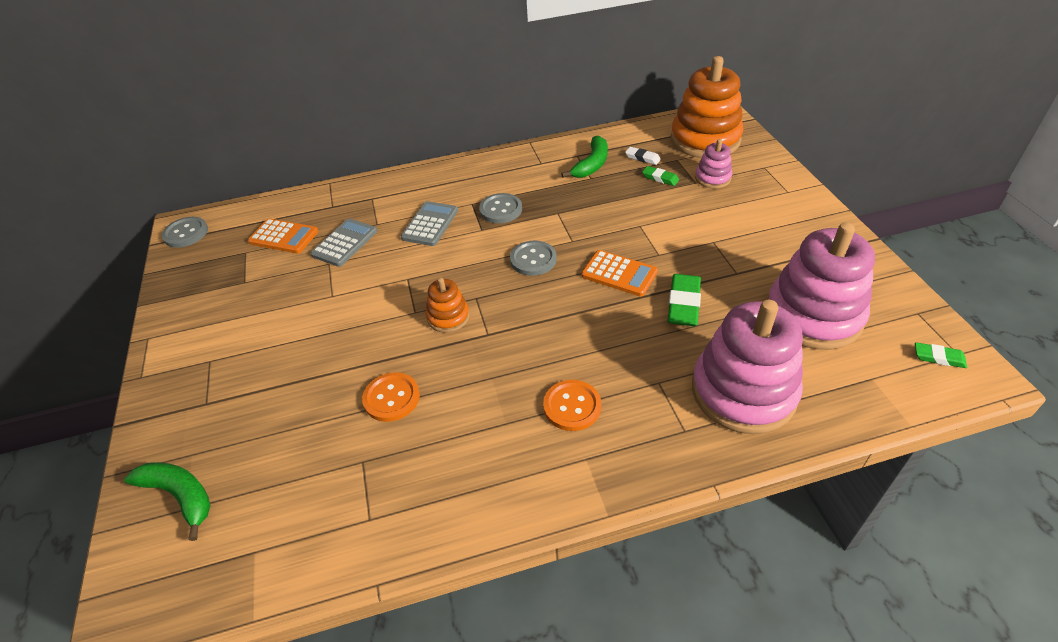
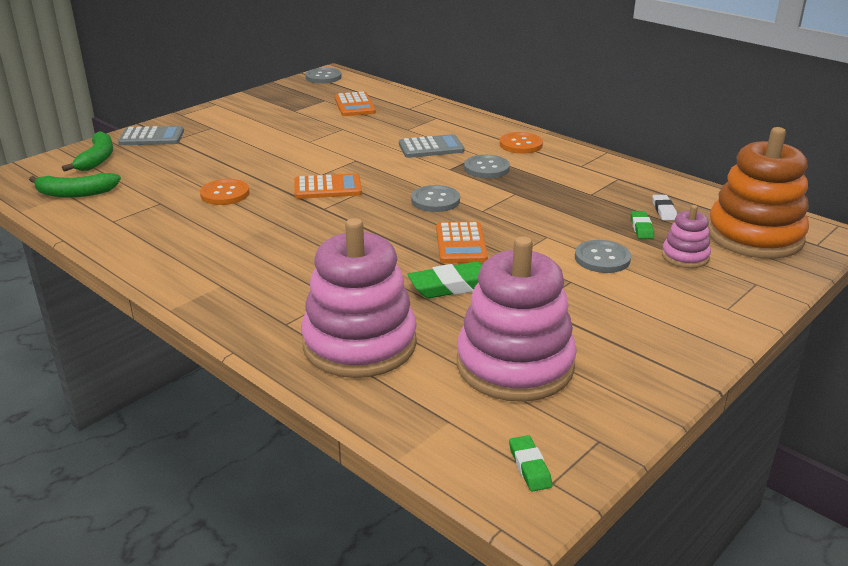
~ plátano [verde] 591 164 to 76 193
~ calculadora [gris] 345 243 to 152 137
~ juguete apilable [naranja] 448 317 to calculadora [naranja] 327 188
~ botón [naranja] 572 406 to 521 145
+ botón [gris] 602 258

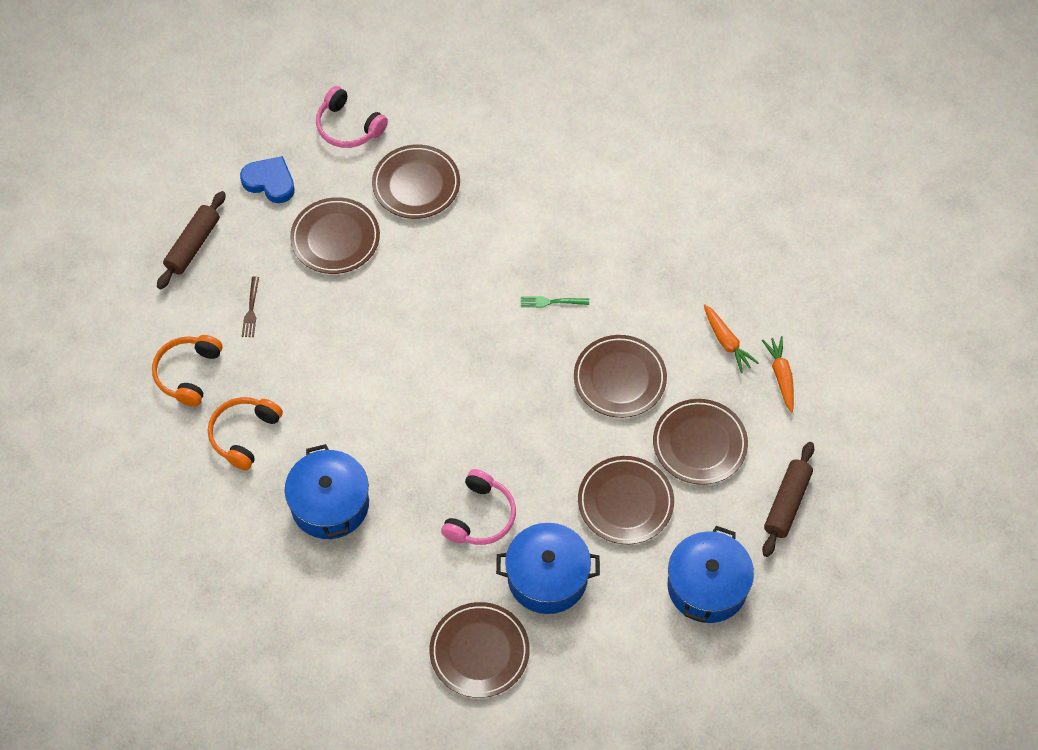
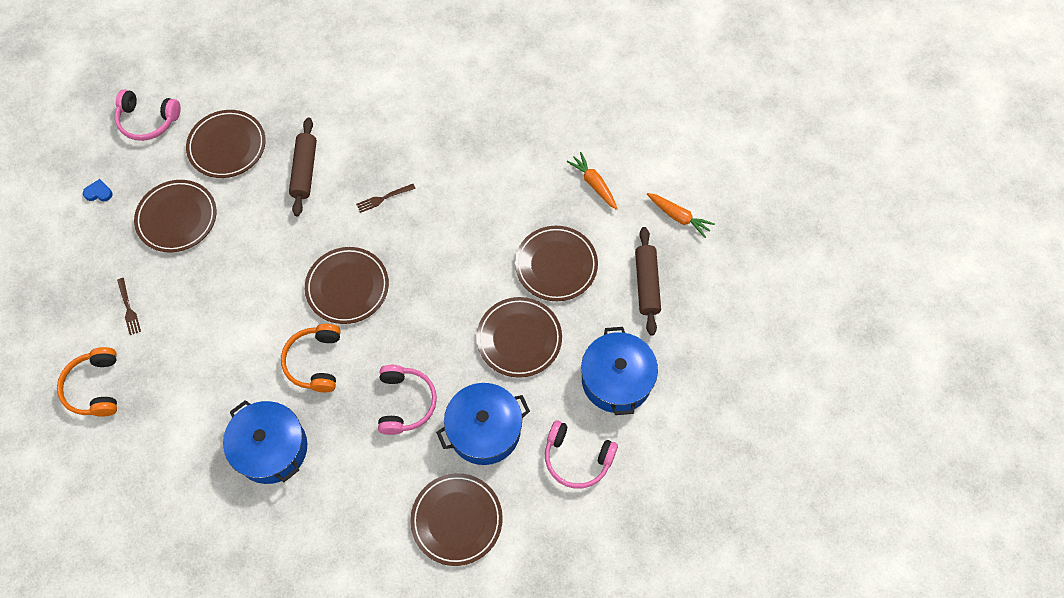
~ corazón [azul] 270 182 = 99 193 x0.53
~ auriculares [naranja] 244 435 to 315 361
~ rodillo [marrón] 193 245 to 305 171
~ plato [marrón] 619 379 to 347 287
~ tenedor [verde] 551 302 to tenedor [marrón] 383 198
+ auriculares [rosa] 577 458
~ zanahoria [naranja] 726 342 to 678 217

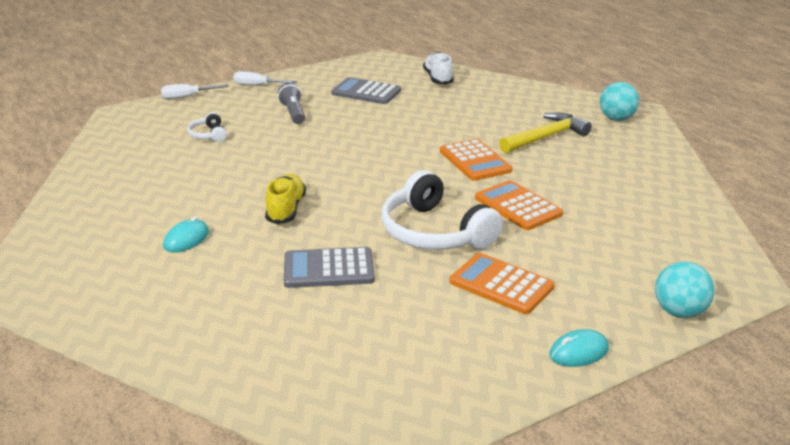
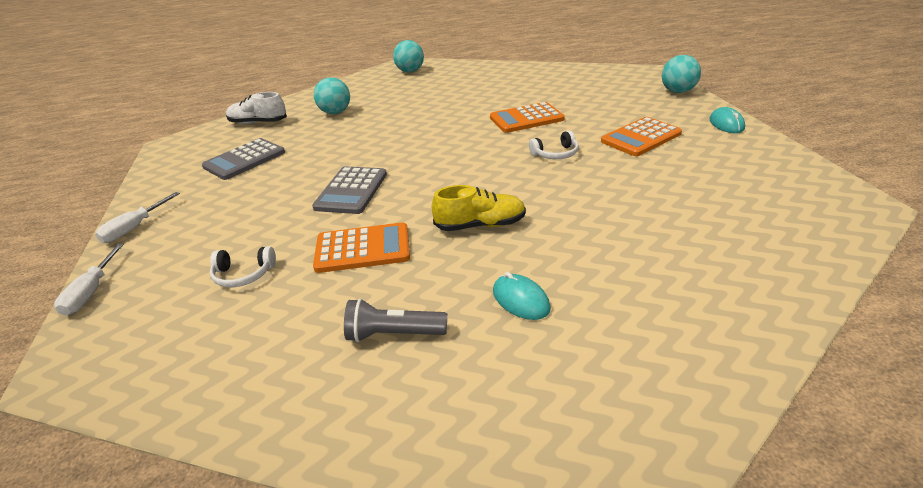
~ calculadora [gris] 328 269 to 351 191
~ calculadora [naranja] 475 161 to 363 249
+ pelota [turquesa] 335 112
~ lámpara de mano [gris] 293 113 to 393 334
~ zapato [amarillo] 286 209 = 480 225 150 degrees clockwise
~ auriculares [blanco] 434 232 = 555 154 x0.46
- martillo [amarillo] 546 137

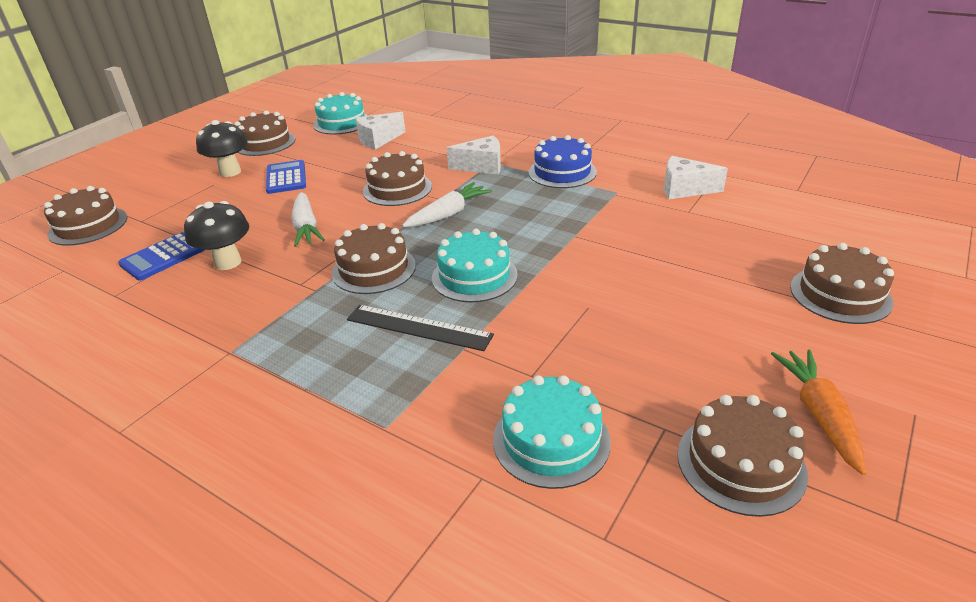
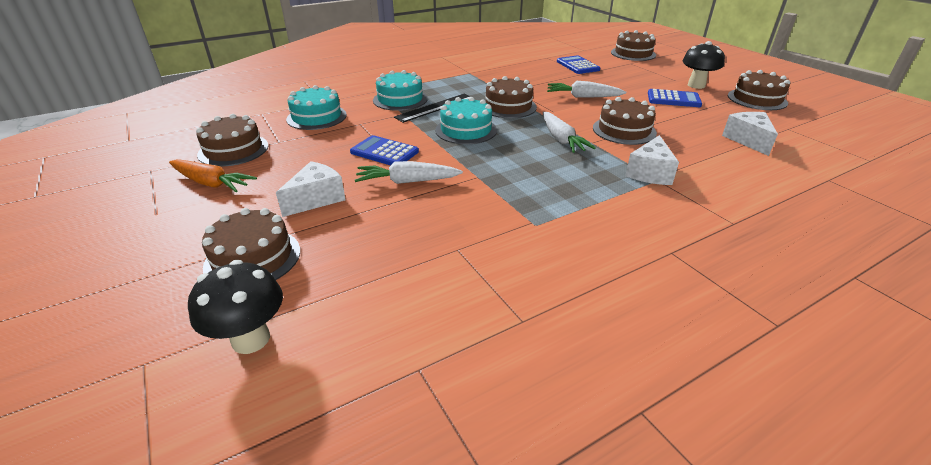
~ seta [negro] 228 262 to 251 339
~ queso [blanco] 684 189 to 316 199
+ calculadora [azul] 384 152
+ zanahoria [blanco] 407 181
~ tarta [turquesa] 342 123 to 400 99
- tarta [azul] 562 172

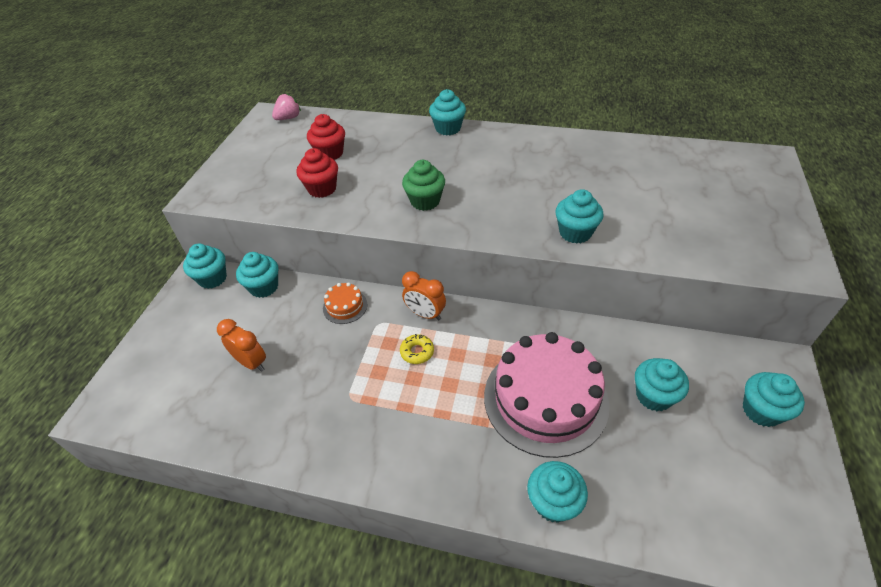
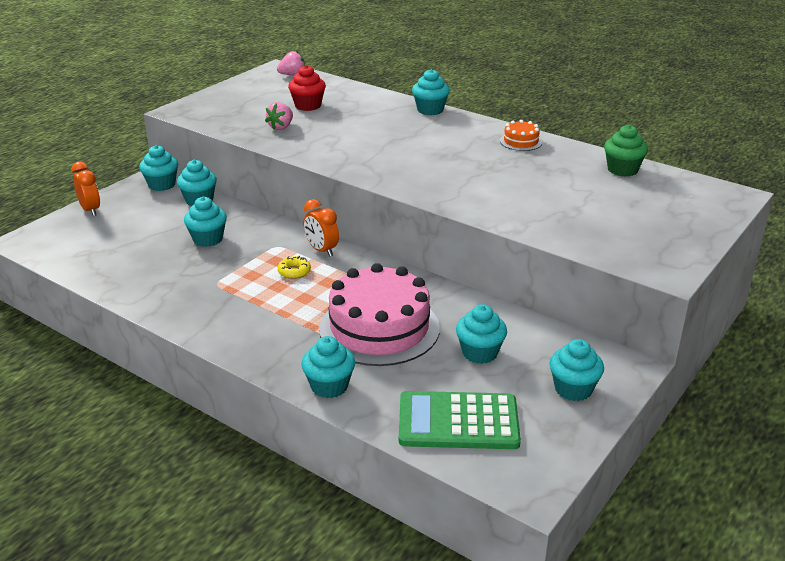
~ despertador [naranja] 251 362 to 90 210
~ magdalena [turquesa] 575 233 to 208 239
~ magdalena [rojo] 322 189 to fresa [rosa] 281 127
+ calculadora [verde] 458 421
~ tarta [naranja] 345 306 to 521 141
~ magdalena [verde] 425 201 to 622 170

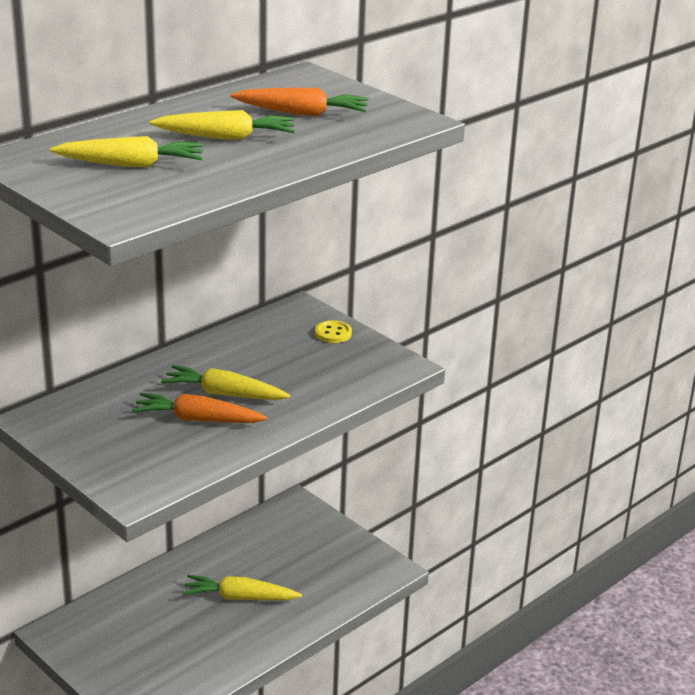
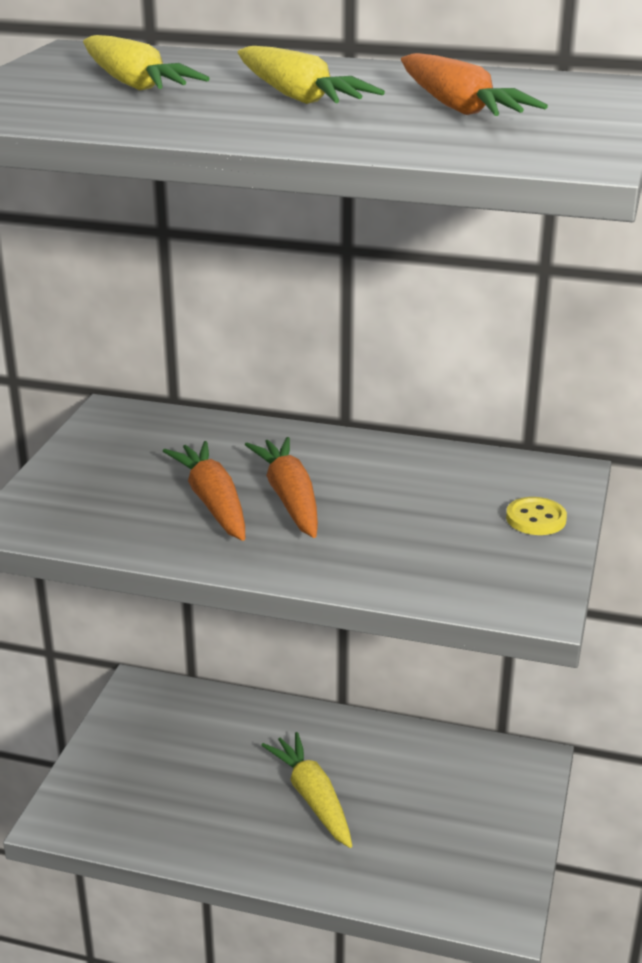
~ zanahoria [amarillo] 224 394 to zanahoria [naranja] 289 498

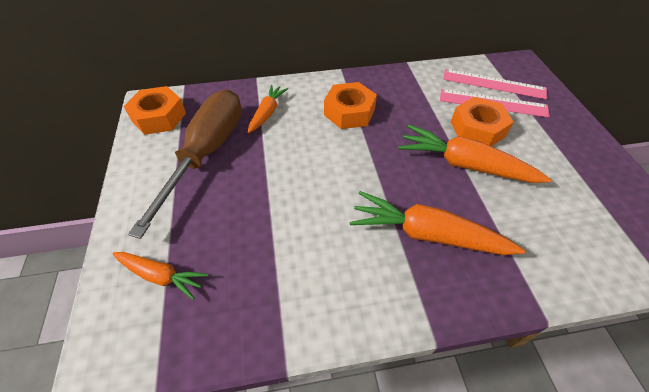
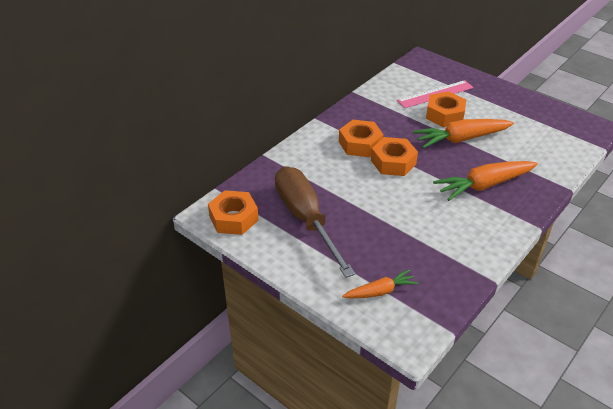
+ tuerca [naranja] 393 162
- zanahoria [naranja] 267 113
- regla [rosa] 493 84

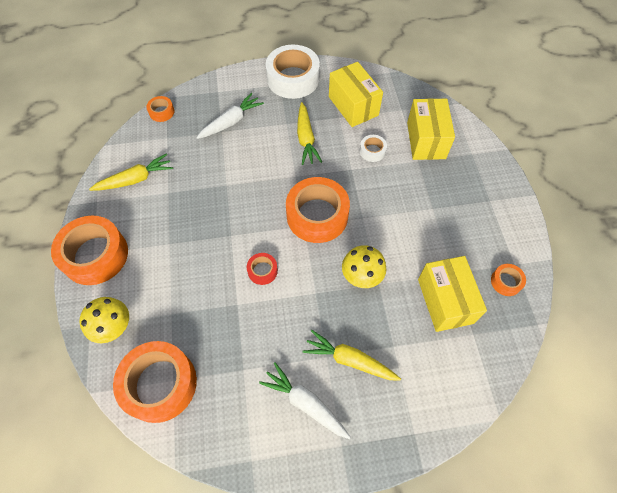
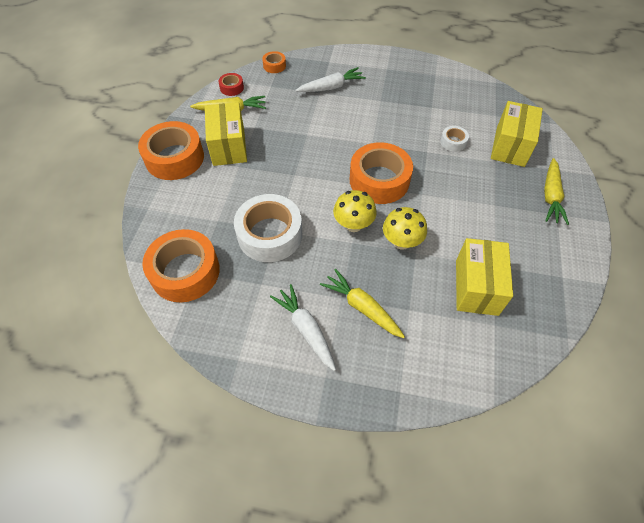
~ caja [amarillo] 353 106 to 228 146
~ cinta adhesiva [rojo] 262 271 to 232 88
~ cinta adhesiva [blanco] 293 79 to 270 234
~ seta [amarillo] 114 327 to 353 224
~ zanahoria [amarillo] 306 138 to 551 196
- cinta adhesiva [naranja] 506 282

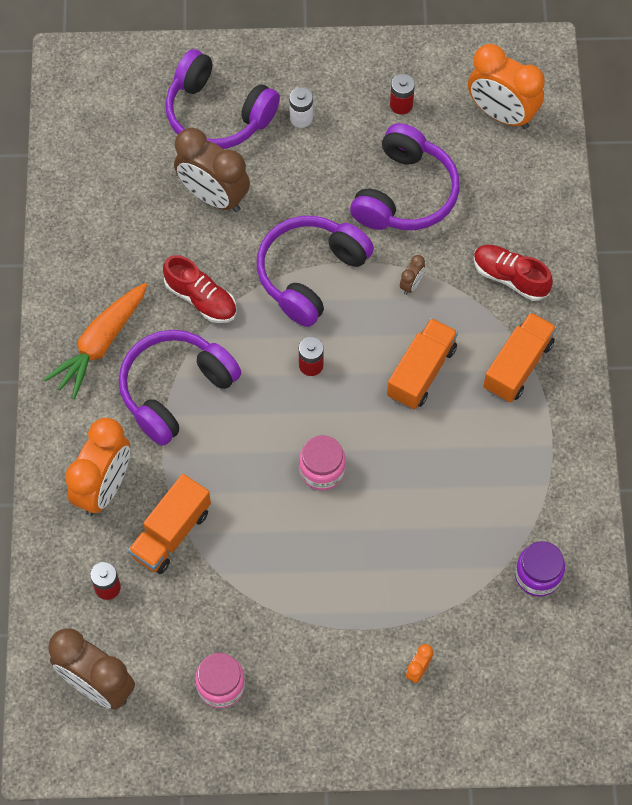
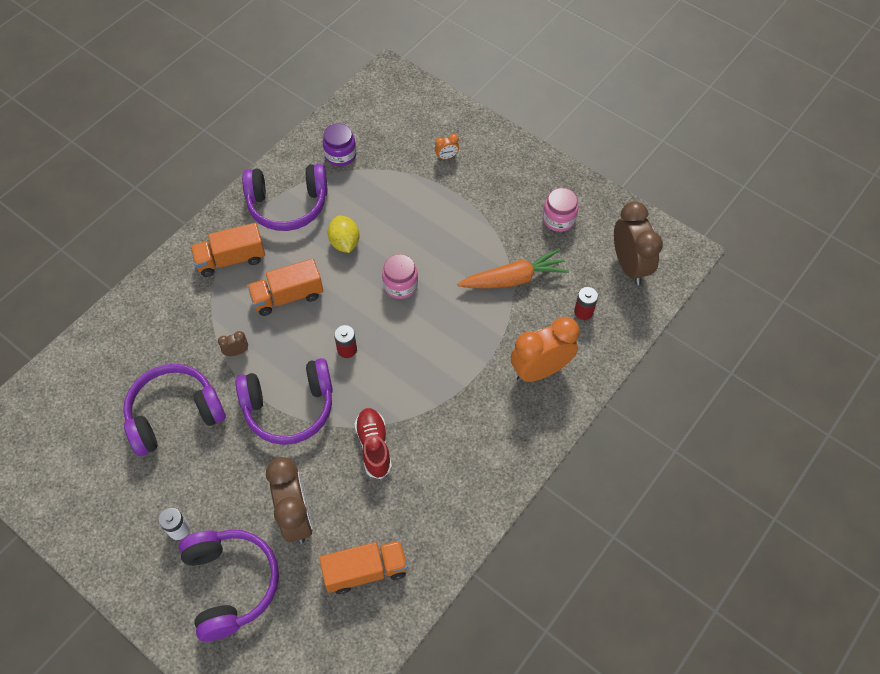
~ auriculares [morado] 175 390 to 288 205
~ camión [naranja] 171 533 to 366 571
+ limón [amarillo] 344 243
~ zanahoria [naranja] 100 344 to 514 279
- pila [rojo] 401 105
- despertador [naranja] 501 114
- zapato [rojo] 510 277

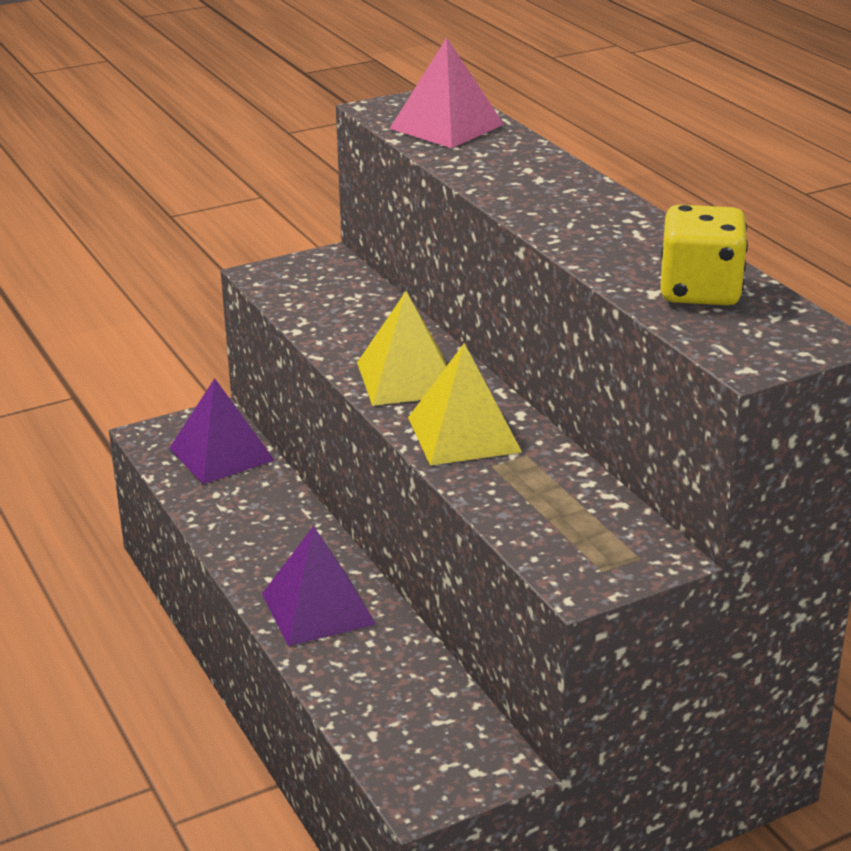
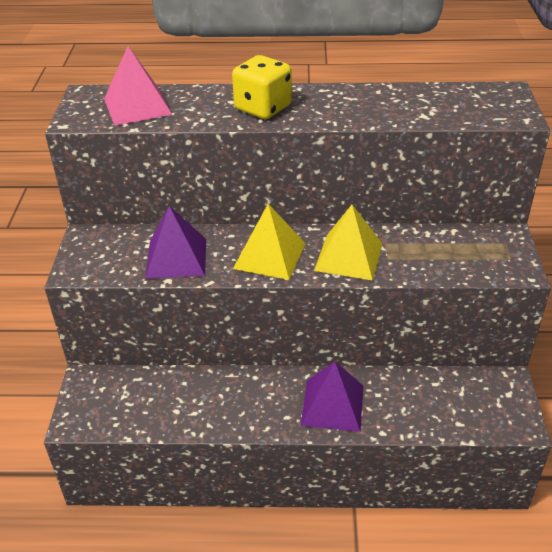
~ pirámide [morado] 221 454 to 176 258
~ dado [amarillo] 699 291 to 263 108

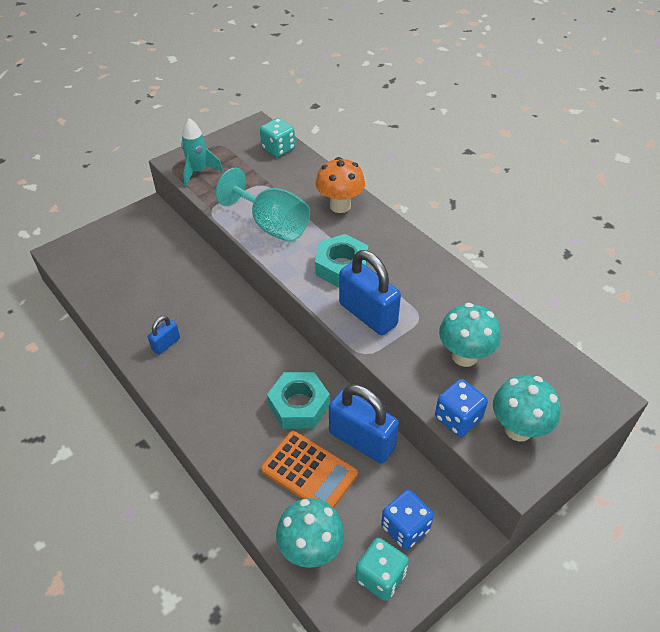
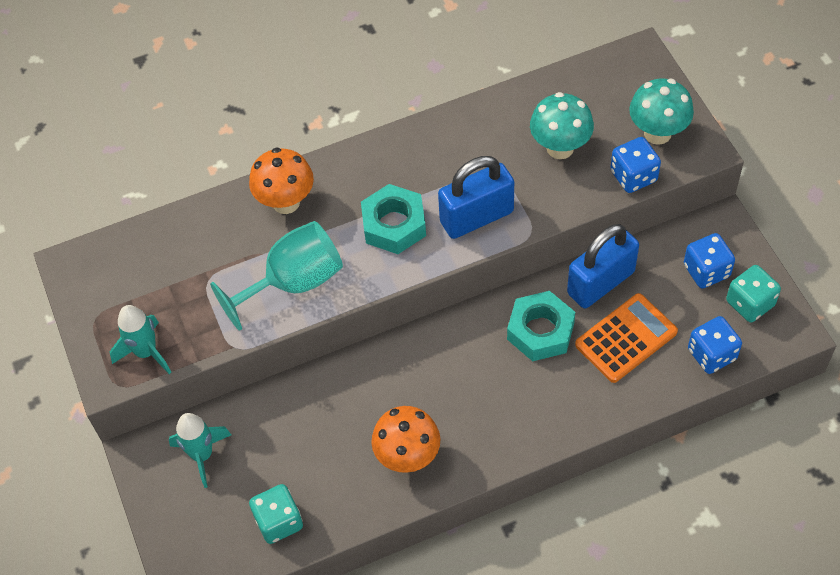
+ cohete [turquesa] 202 455
~ dado [turquesa] 278 149 to 279 521
~ candado [azul] 166 344 to seta [naranja] 408 457
~ seta [turquesa] 311 550 to dado [azul] 711 354

